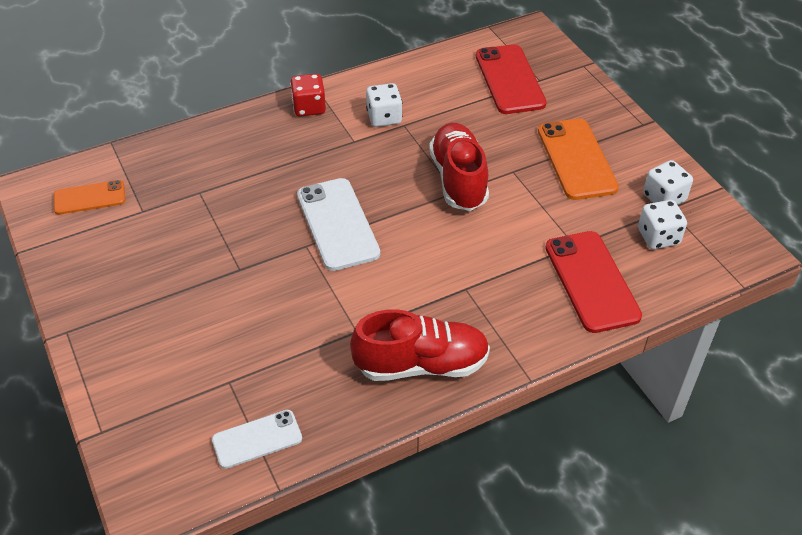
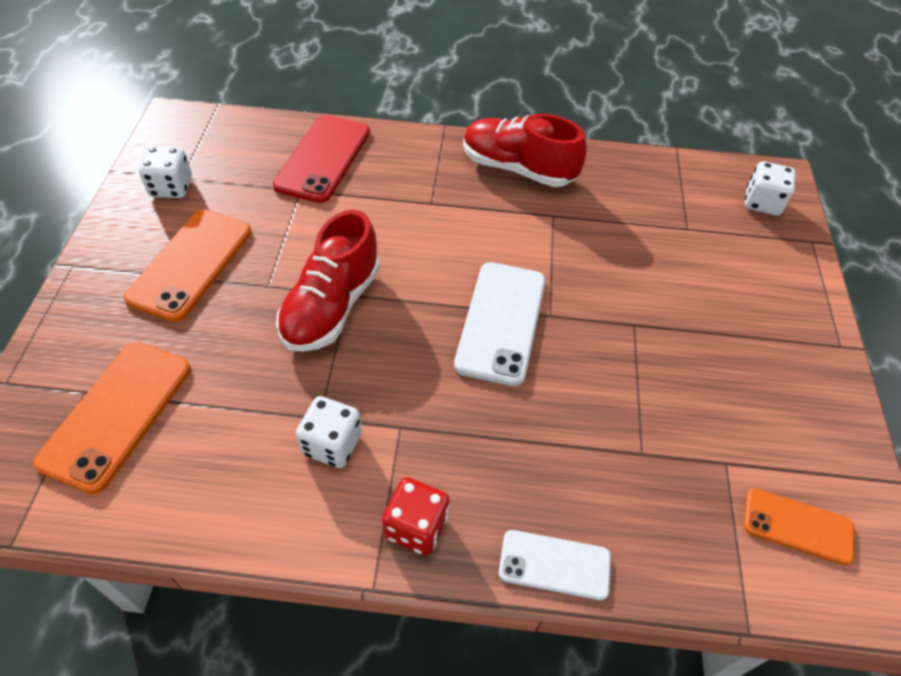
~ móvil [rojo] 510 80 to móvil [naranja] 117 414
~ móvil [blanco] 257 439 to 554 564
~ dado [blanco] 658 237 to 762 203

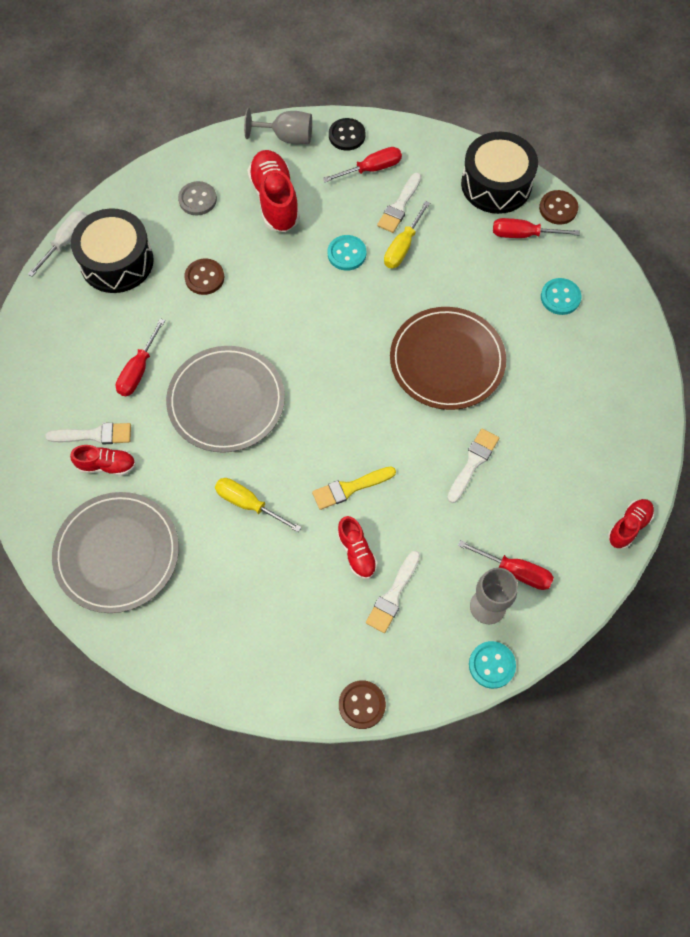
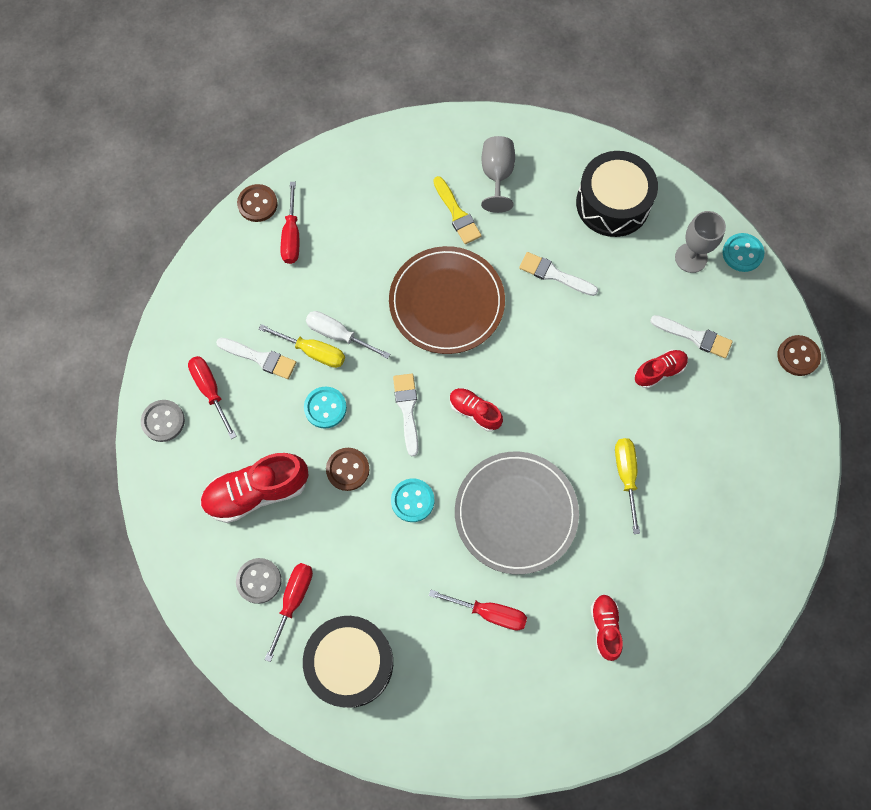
~ botón [negro] 347 135 to botón [gris] 163 421
~ destornillador [rojo] 514 571 to 293 601
~ destornillador [blanco] 66 242 to 339 335
~ botón [marrón] 204 278 to 347 469
~ botón [turquesa] 560 297 to 412 500
~ pincel [blanco] 94 435 to 407 409
~ pincel [amarillo] 350 488 to 457 214
~ zapato [rojo] 628 526 to 474 412
~ copa [gris] 287 137 to 497 175
~ tambor [negro] 496 184 to 613 203
~ destornillador [amarillo] 248 504 = 626 476 150 degrees clockwise
- plato [gris] 117 553

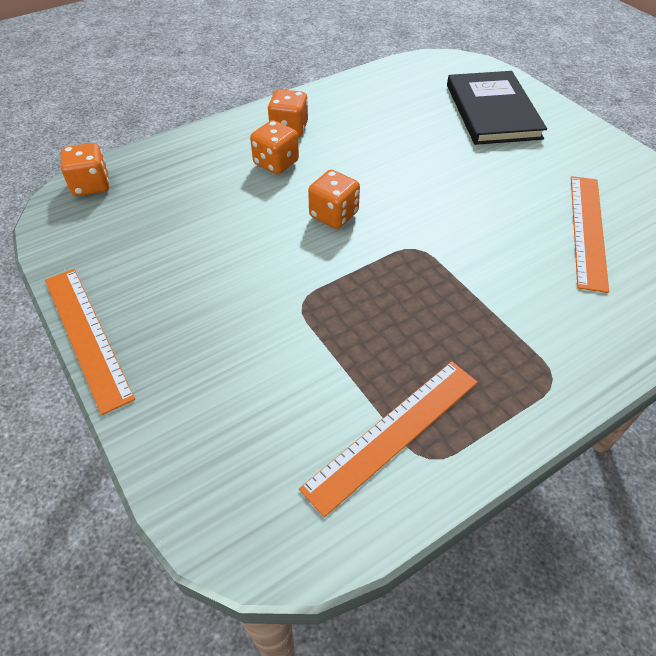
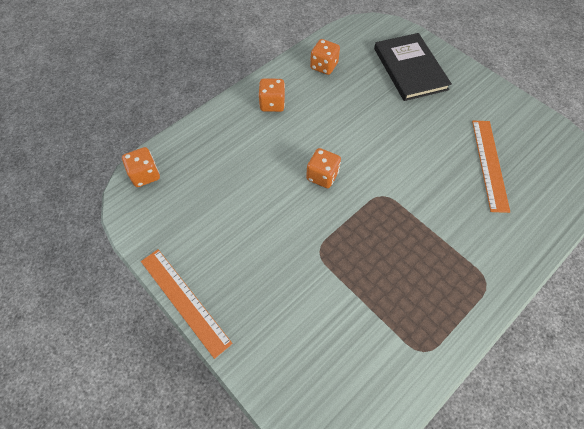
~ dado [naranja] 276 163 to 324 66
- regla [naranja] 393 433

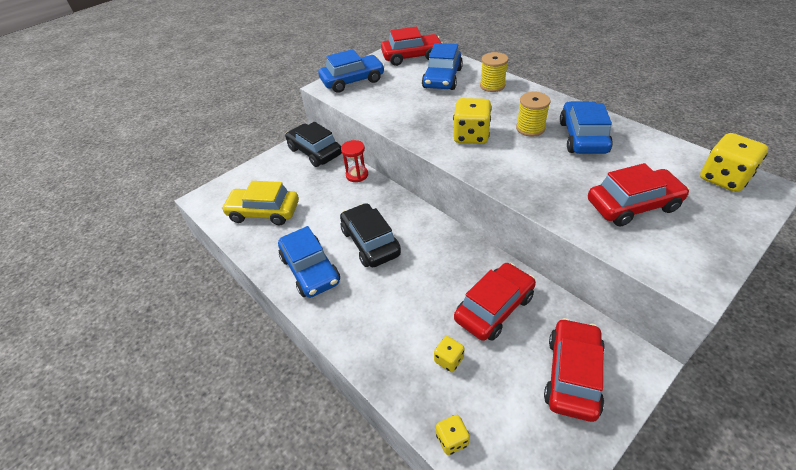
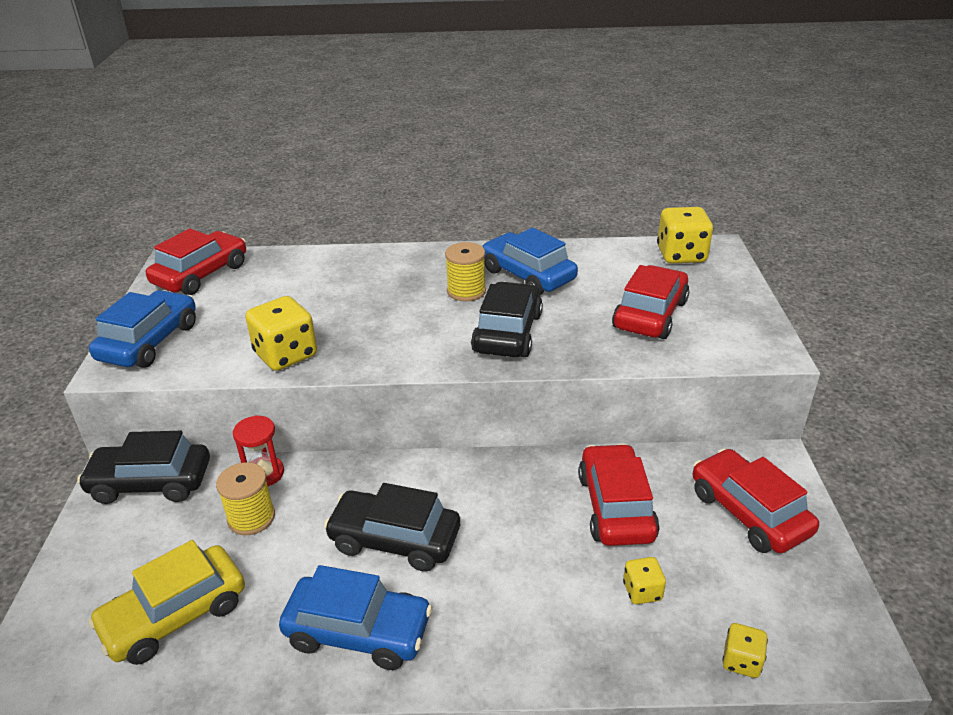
~ carrete [amarillo] 492 85 to 251 517
~ dado [amarillo] 471 136 to 286 355
+ coche [negro] 507 333
- coche [azul] 442 78

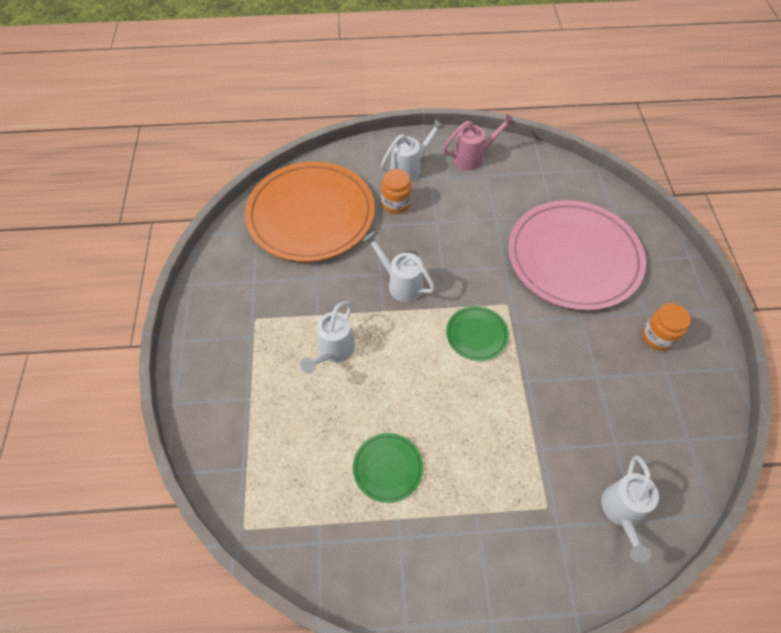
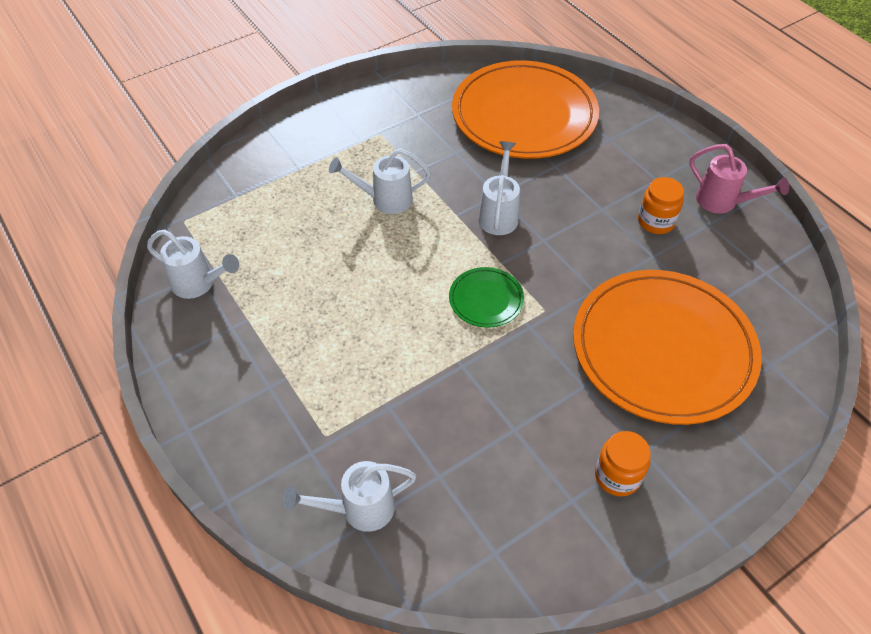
~ regadera [blanco] 410 168 to 199 284
~ plato [rosa] 573 258 to plato [naranja] 663 349
~ tarro [naranja] 396 204 to 656 222
- plato [verde] 388 468

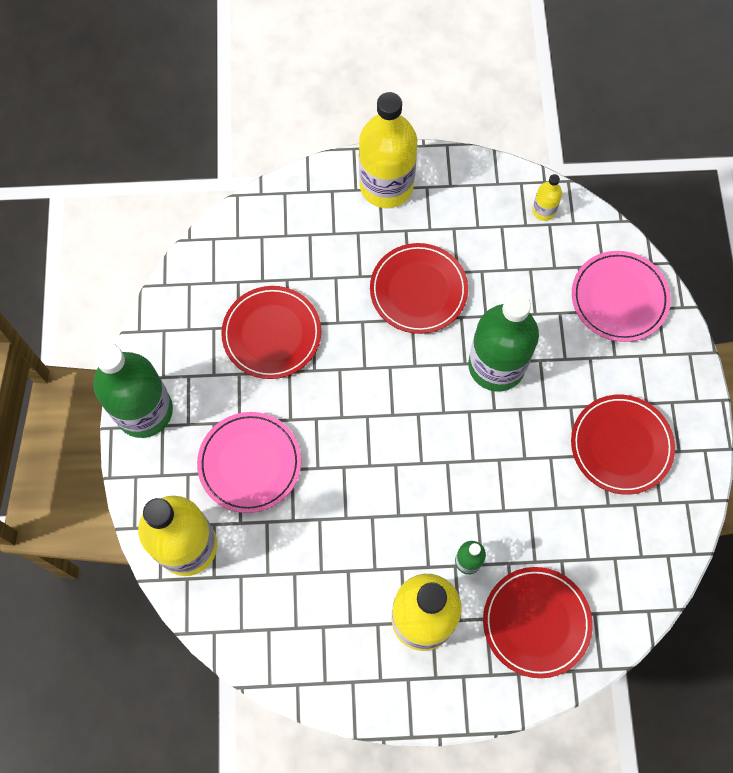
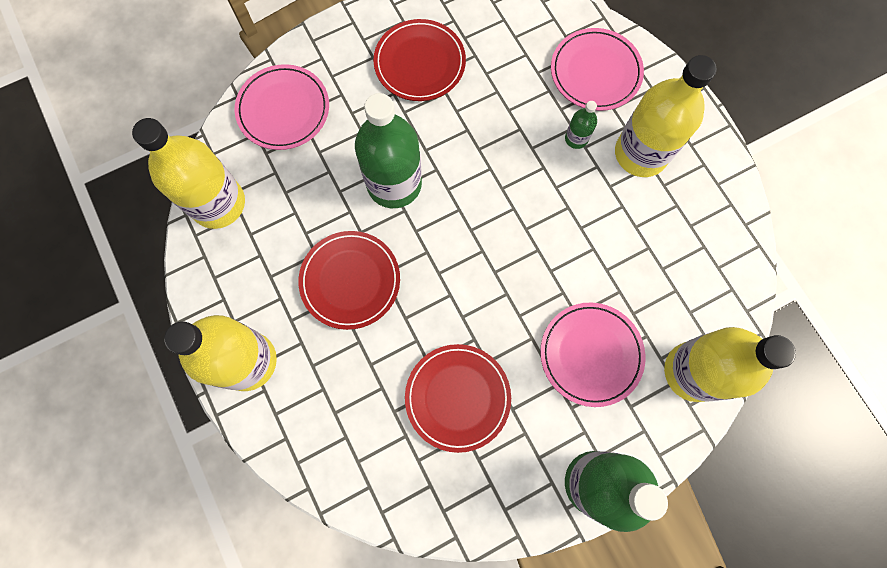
~ botella [amarillo] 543 211 = 218 203 x2.29
~ plato [rojo] 536 622 to plato [rosa] 595 72

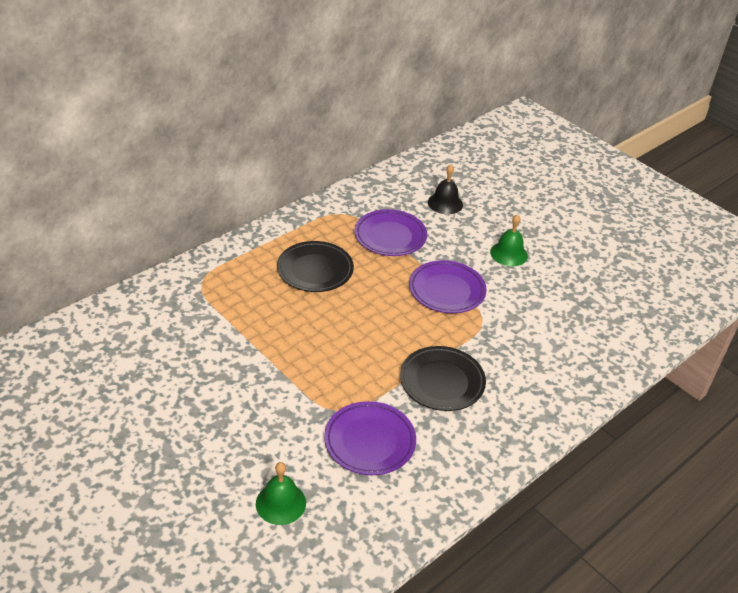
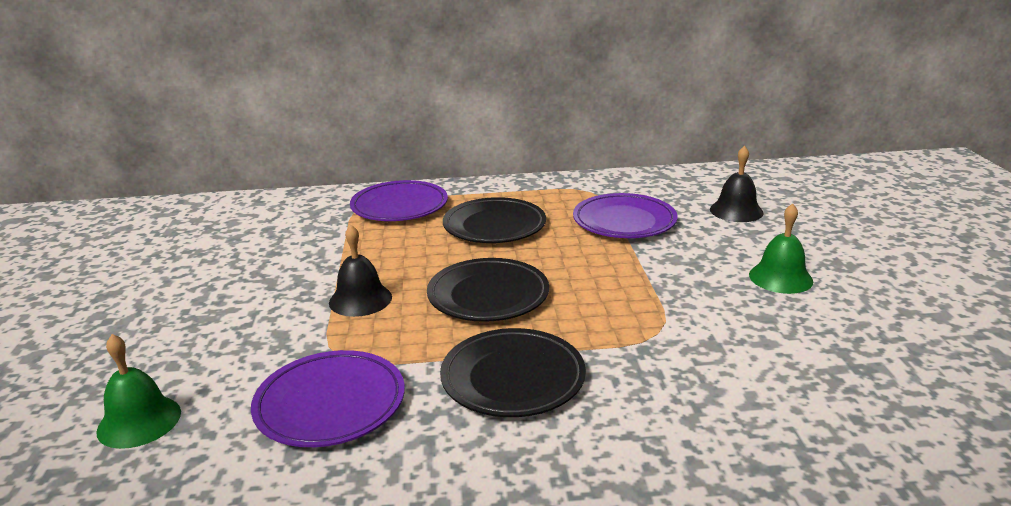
+ campana [negro] 360 299
~ plato [morado] 447 290 to 399 206
+ plato [negro] 488 295

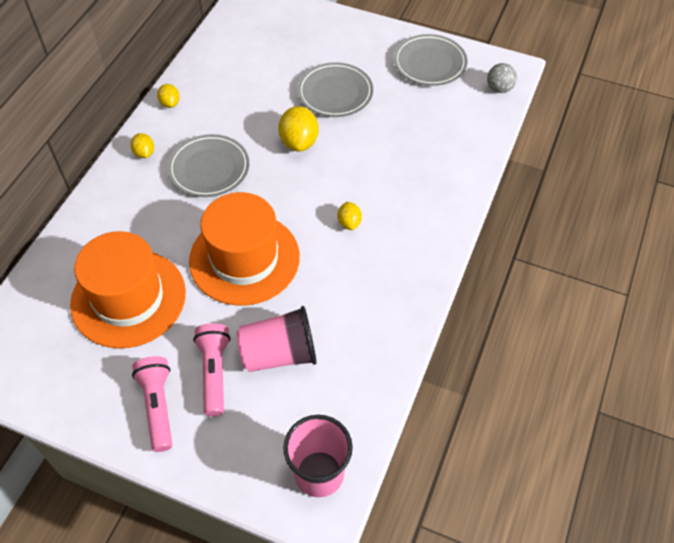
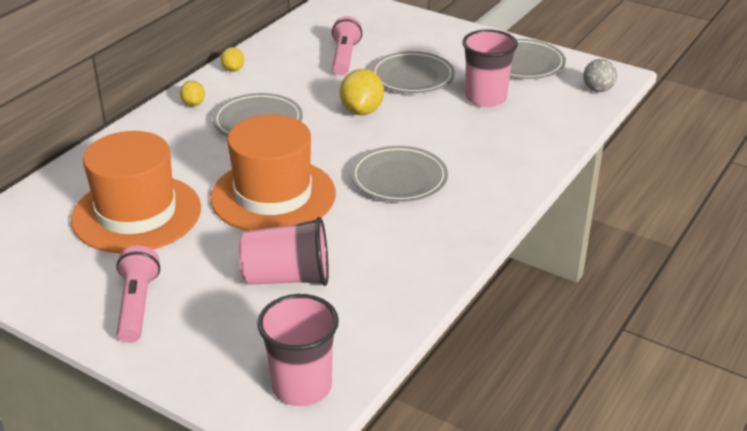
~ lámpara de mano [rosa] 214 372 to 344 57
~ limón [amarillo] 349 223 to plato [gris] 399 179
+ vaso [rosa] 485 98

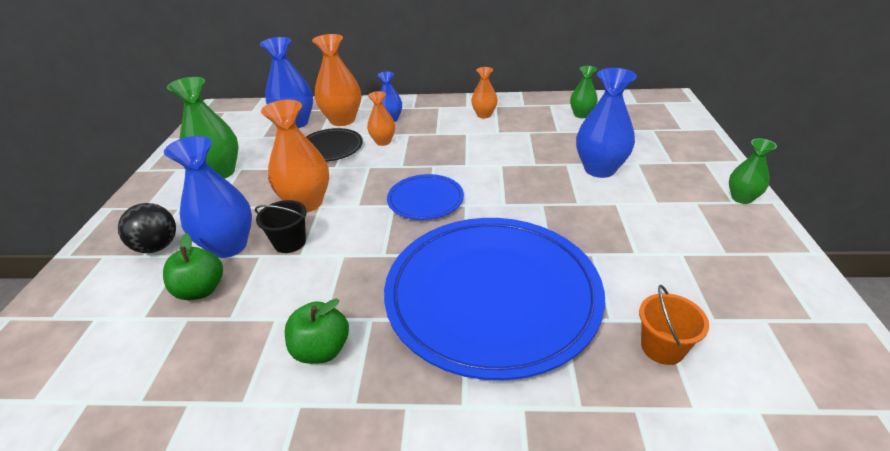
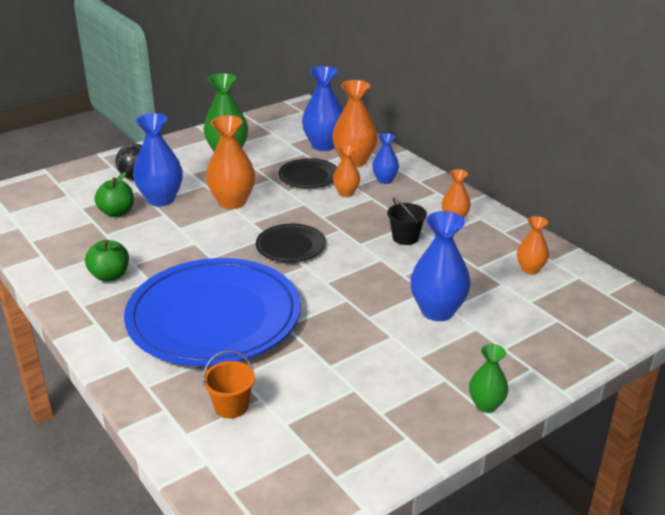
~ plato [azul] 425 200 to plato [negro] 290 246
~ balde [negro] 290 242 to 405 238
~ florero [verde] 581 115 to florero [naranja] 530 269

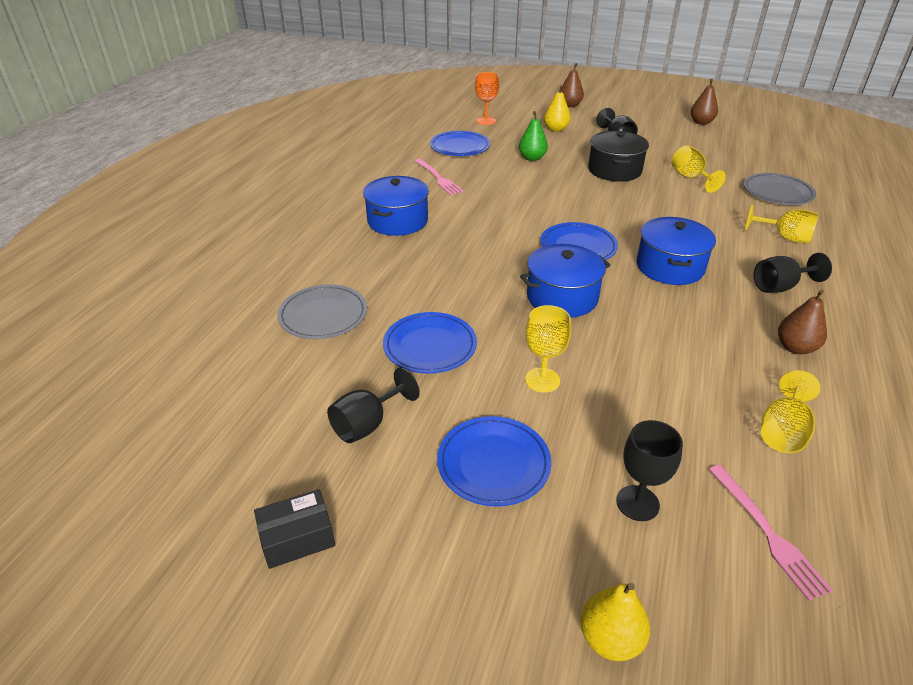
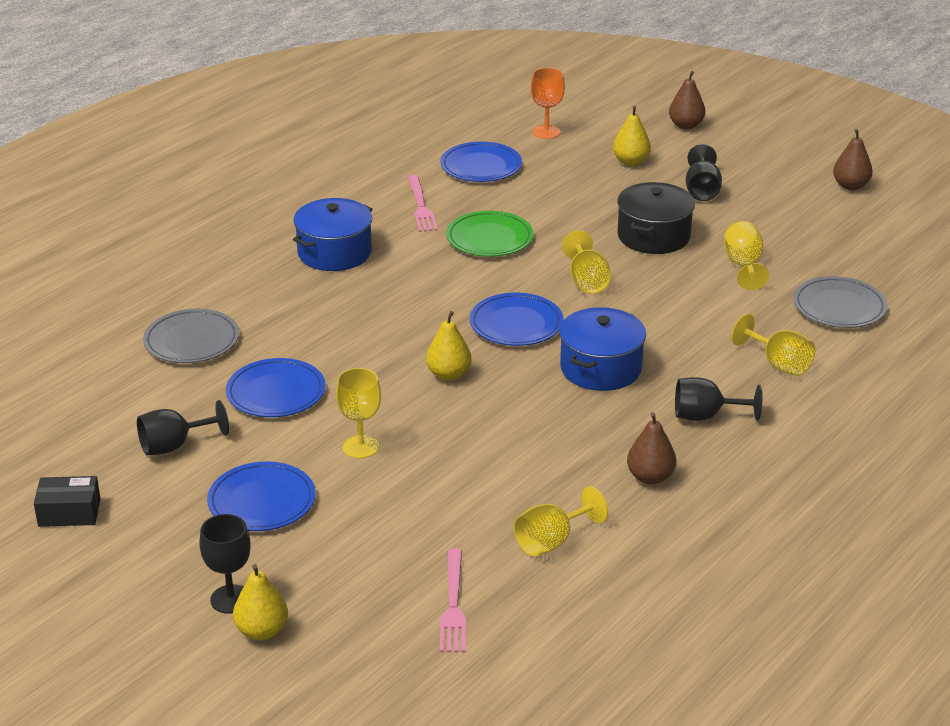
~ copa [negro] 637 503 to 230 599
~ olla [azul] 562 297 to pera [amarillo] 448 375
+ plato [verde] 489 238
+ copa [amarillo] 586 281
- pera [verde] 532 158

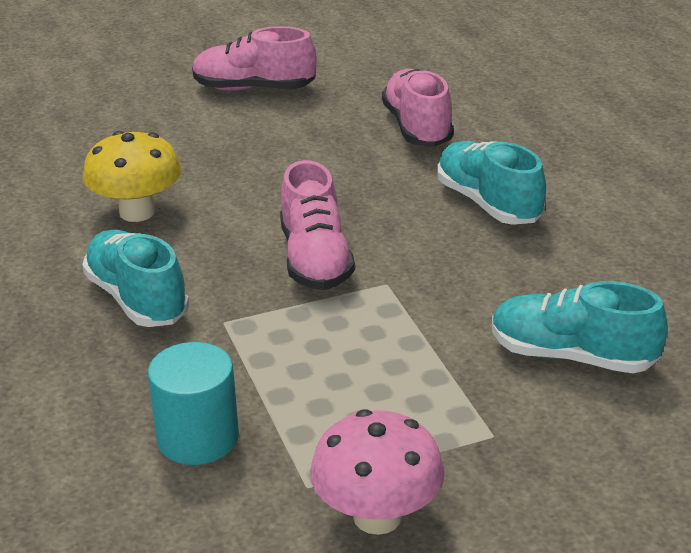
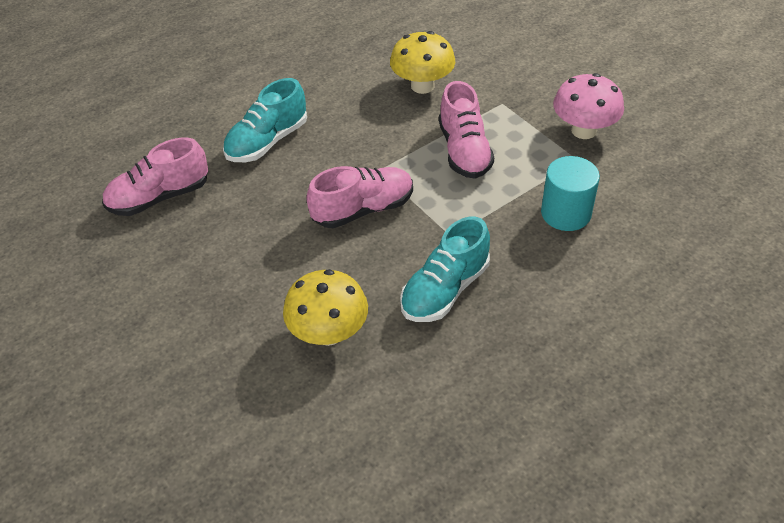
~ zapato [turquesa] 572 356 to seta [amarillo] 422 86
~ zapato [rosa] 254 88 to 464 151

